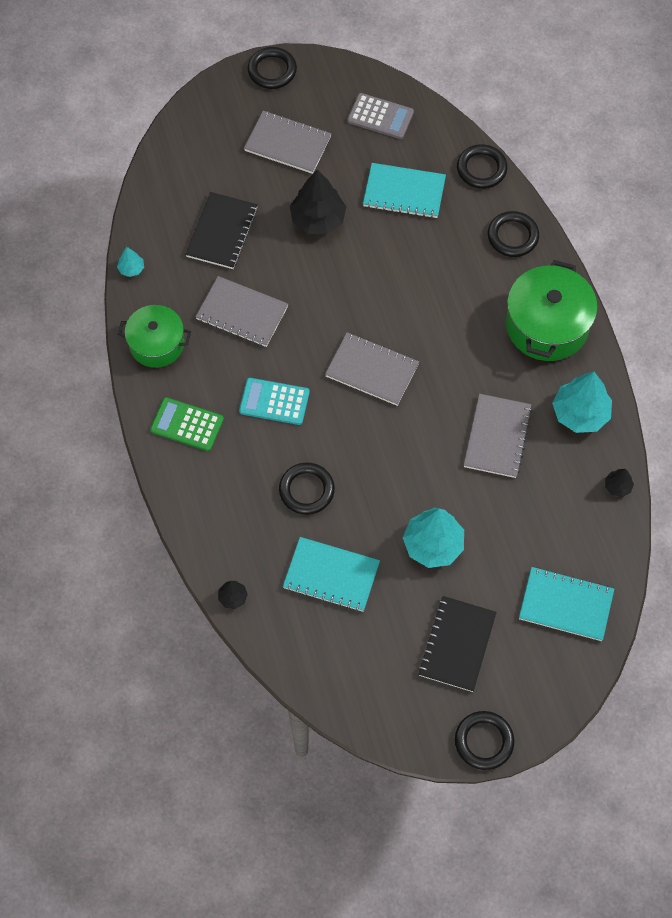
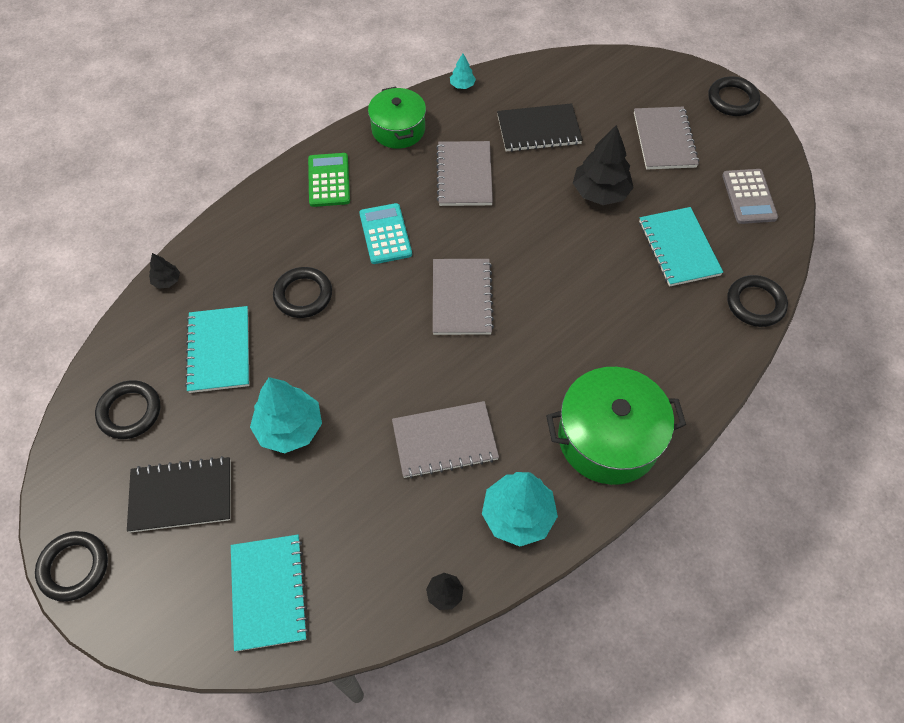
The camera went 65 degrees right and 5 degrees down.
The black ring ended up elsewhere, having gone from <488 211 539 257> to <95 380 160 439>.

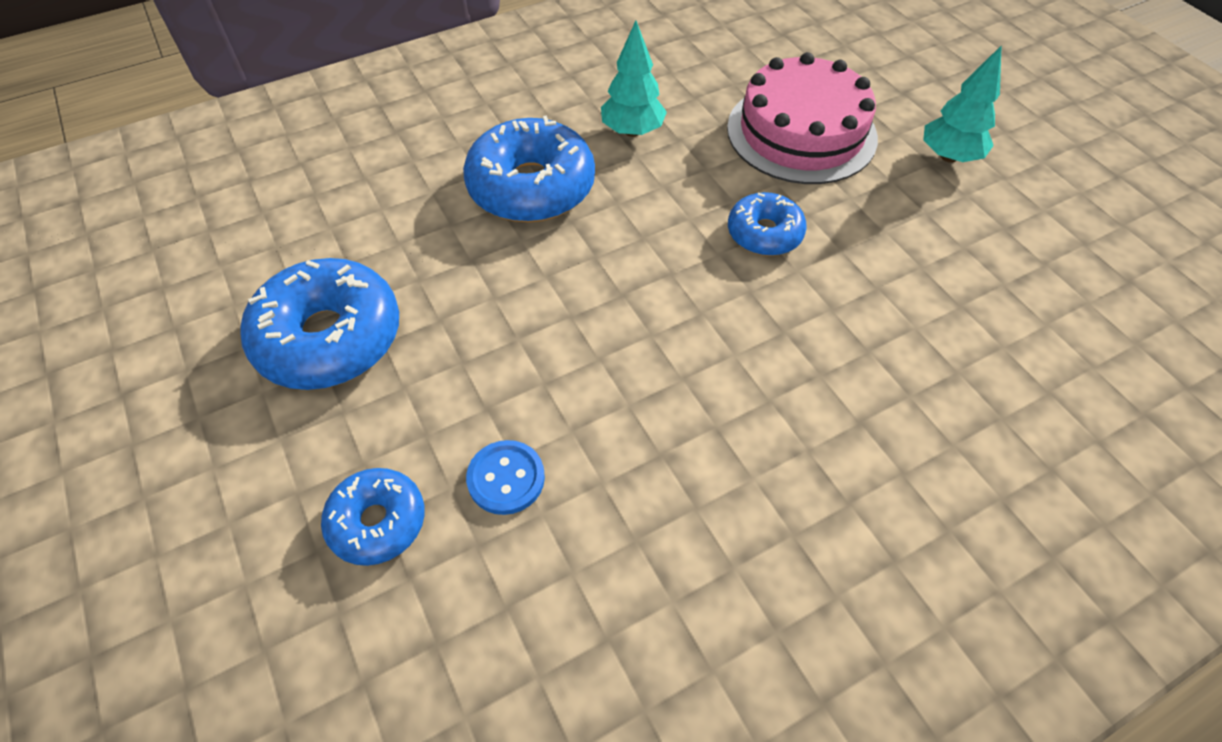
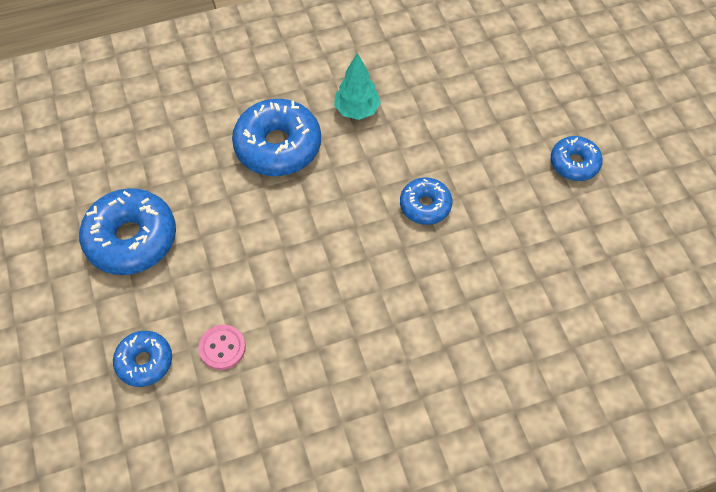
The camera went 10 degrees right and 5 degrees up.
Where the turquoise tree stood at <923 45 1002 163>, the blue donut came to stand at <551 136 603 181>.
The second view lost the pink cake at <727 52 878 184>.
What was the blue button at <466 440 545 515> turned into the pink button at <198 325 246 370>.

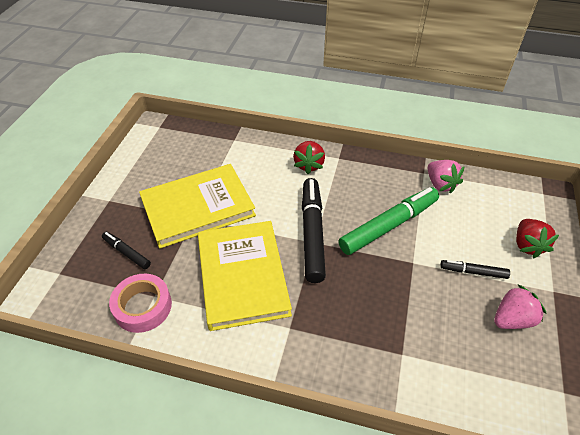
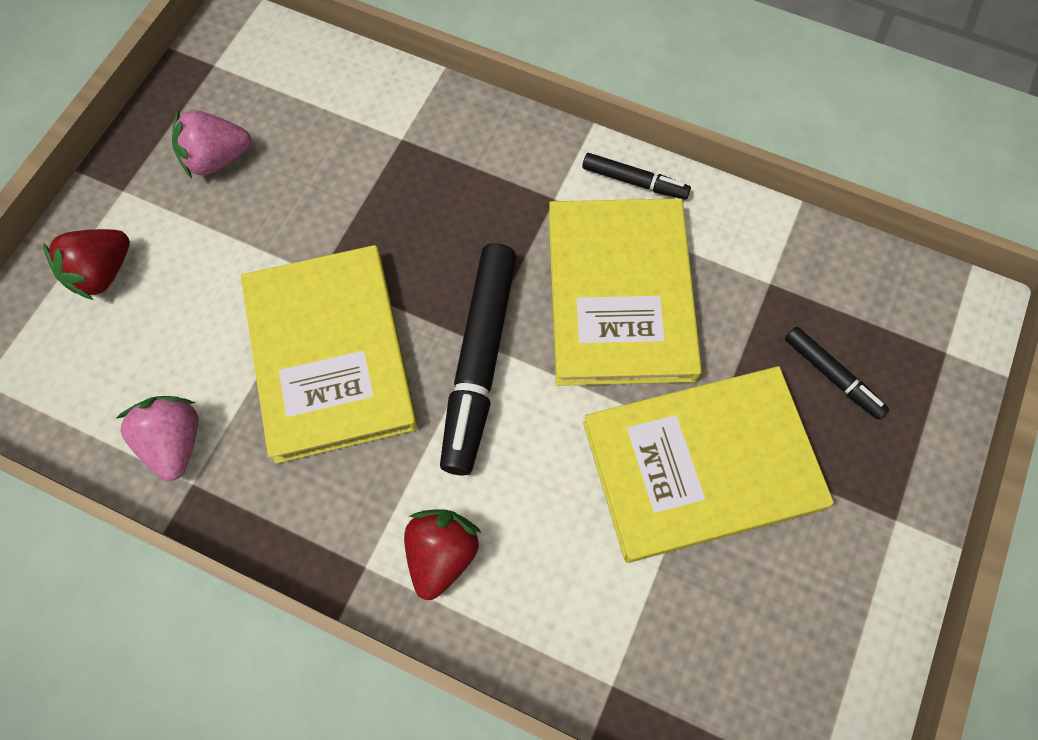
The camera went 170 degrees left and 20 degrees up.
Where the green marker stood at <339 187 439 255>, the yellow book came to stand at <241 245 418 464>.
The red strawberry at <516 219 559 258> ended up facing another way, 150 degrees counterclockwise from before.
The black marker ended up elsewhere, having gone from <440 260 510 279> to <582 153 691 200>.
The second view lost the pink tape at <109 274 172 333>.

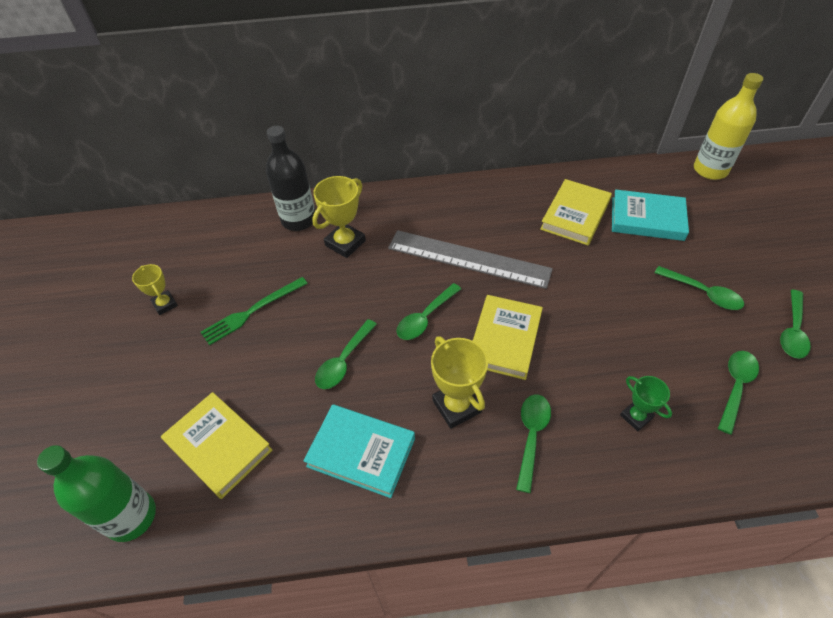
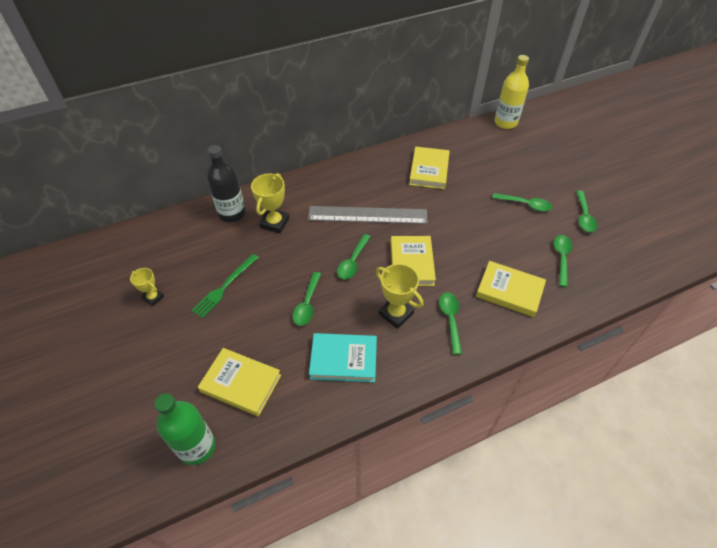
The camera went 20 degrees left and 0 degrees up.
The second view lost the turquoise book at <612 190 689 241>.
Where the green trophy stood at <620 376 672 431>, the yellow book came to stand at <476 261 546 317>.

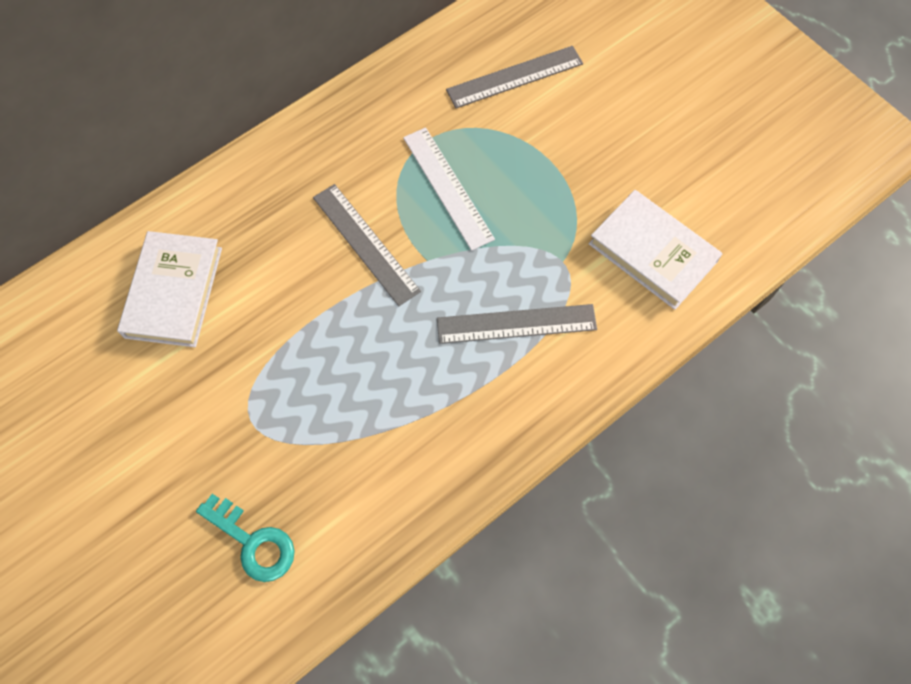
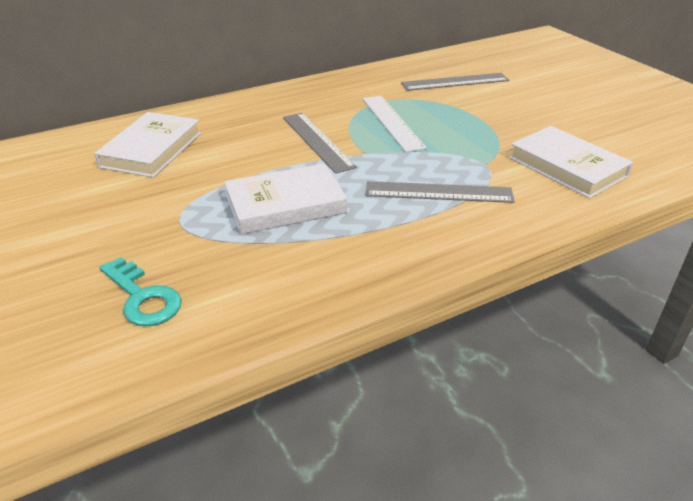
The camera went 10 degrees right and 30 degrees down.
The second view gained the white book at <224 163 347 234>.

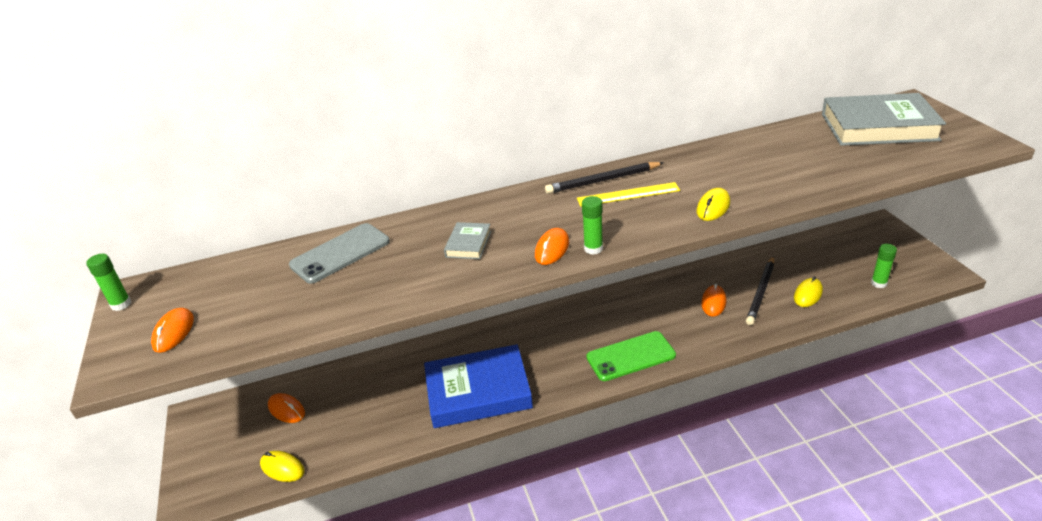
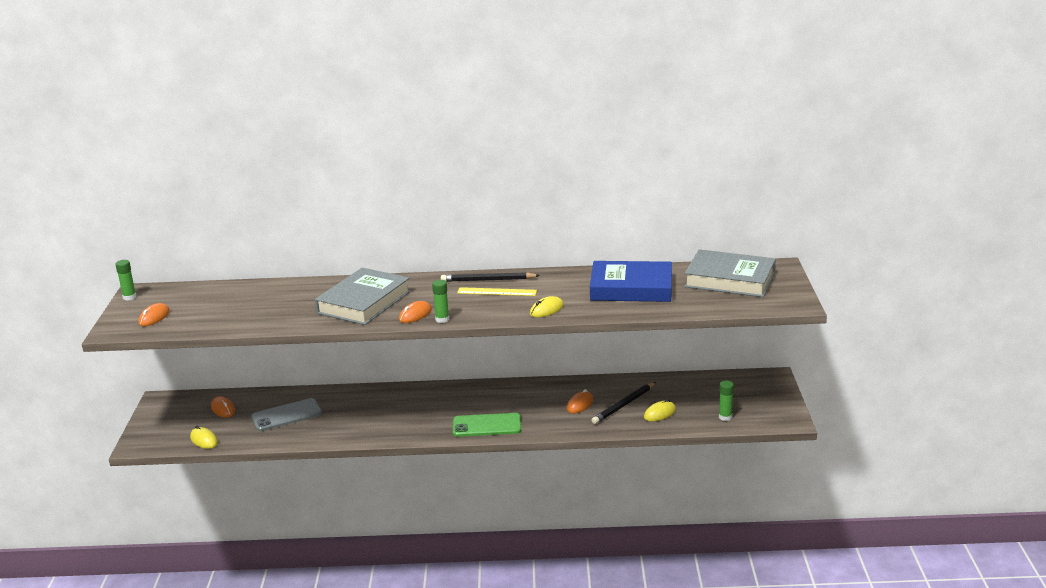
The camera went 15 degrees right and 10 degrees down.
The size of the grey book at <444 222 491 259> changed by a factor of 2.26.
The grey phone ended up elsewhere, having gone from <289 223 390 284> to <251 398 322 431>.
The blue book ended up elsewhere, having gone from <424 344 533 428> to <590 261 672 302>.

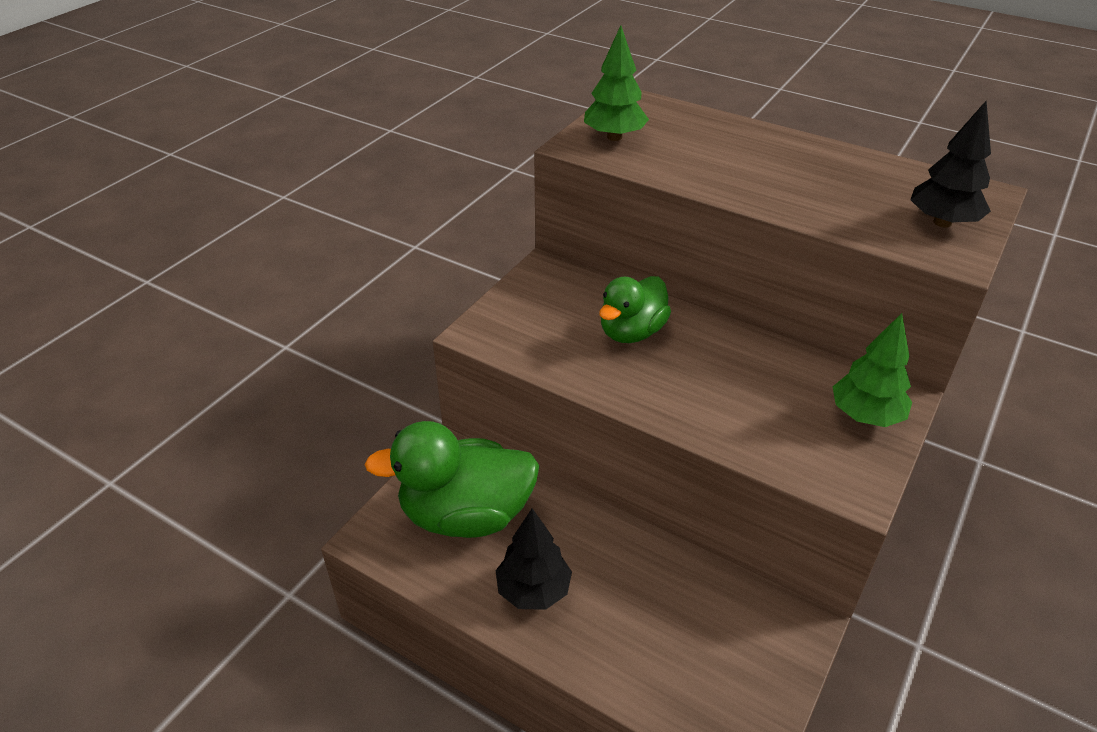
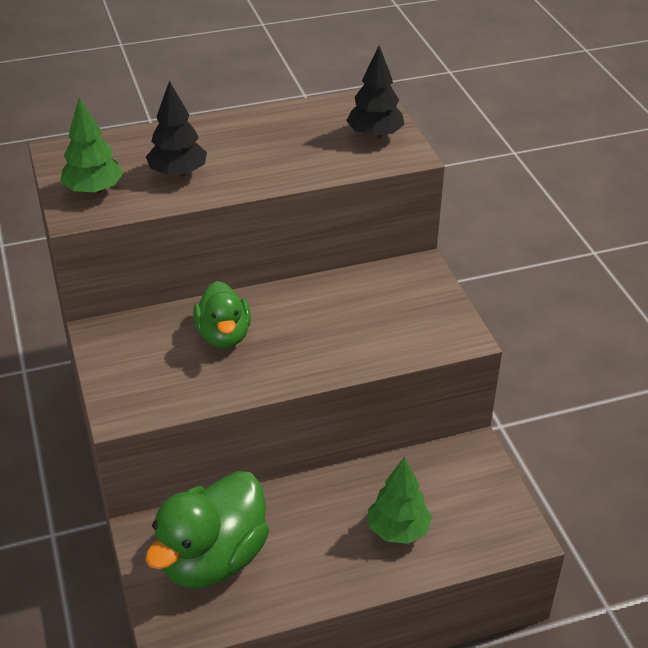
The camera went 50 degrees left and 0 degrees up.
The green tree ended up elsewhere, having gone from <833 313 912 427> to <368 457 432 544>.
The black tree ended up elsewhere, having gone from <496 508 572 610> to <146 81 207 178>.

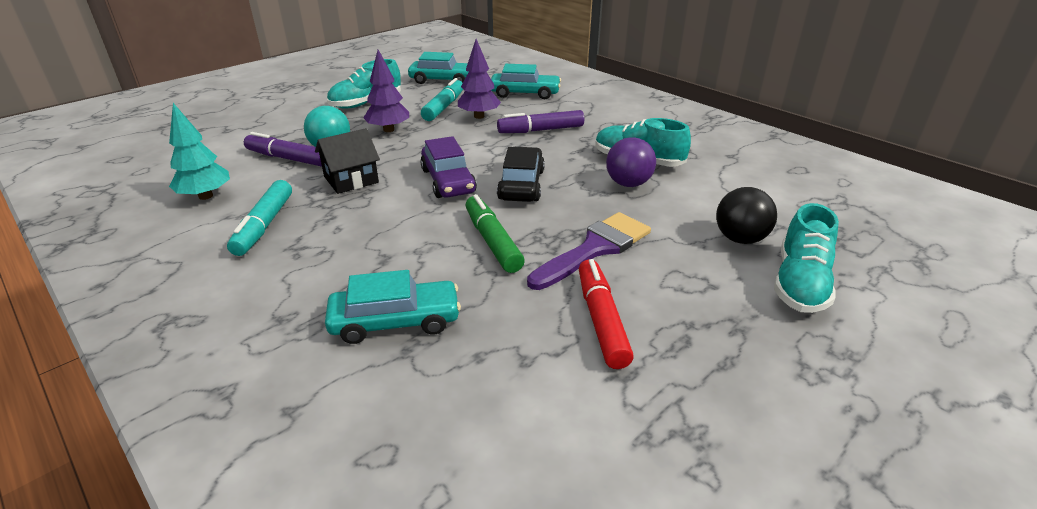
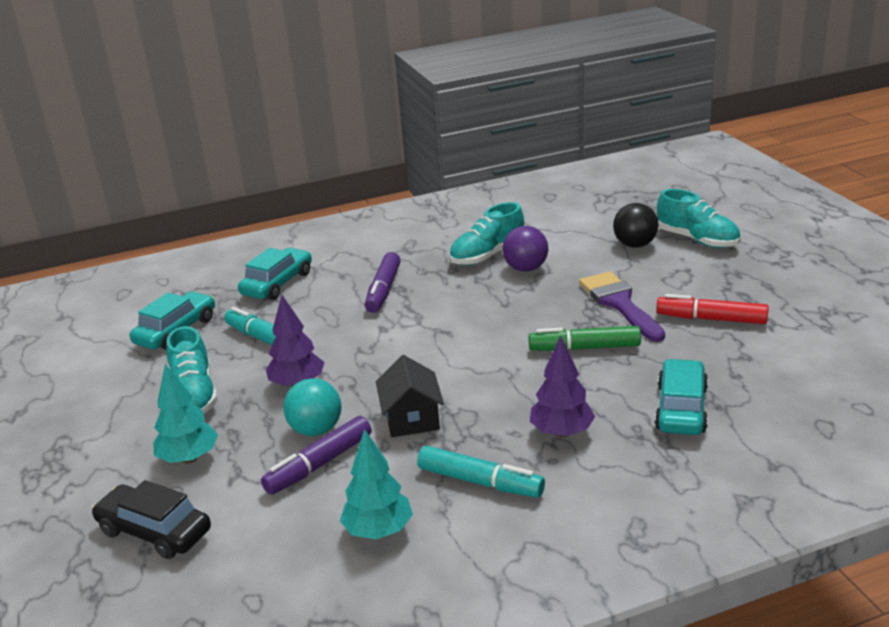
The camera went 65 degrees left and 5 degrees down.
The purple tree ended up elsewhere, having gone from <458 39 501 119> to <530 335 595 437>.
The second view lost the purple car at <420 136 477 198>.
The black car ended up elsewhere, having gone from <497 147 545 202> to <91 480 211 559>.
The second view gained the turquoise tree at <153 364 218 463>.

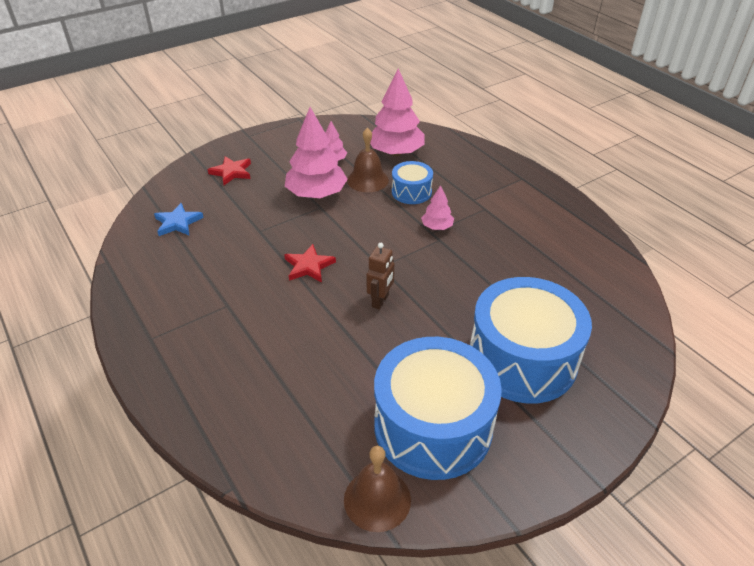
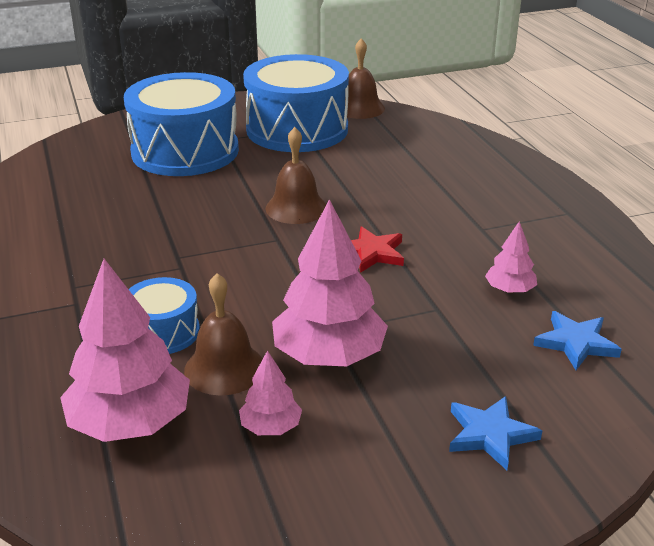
The camera went 165 degrees left and 10 degrees down.
What was the red star at <207 156 251 185> turned into the blue star at <449 396 542 470>.
The pink tree ended up elsewhere, having gone from <421 185 454 230> to <485 221 537 293>.
Where the brown robot stood at <366 243 394 310>, the brown bell came to stand at <265 127 326 224>.

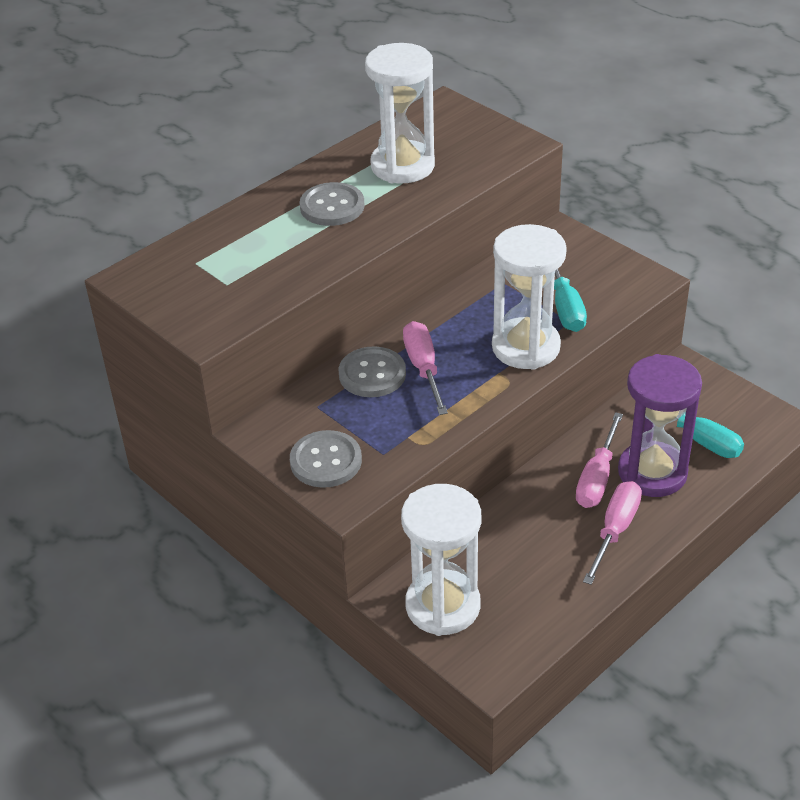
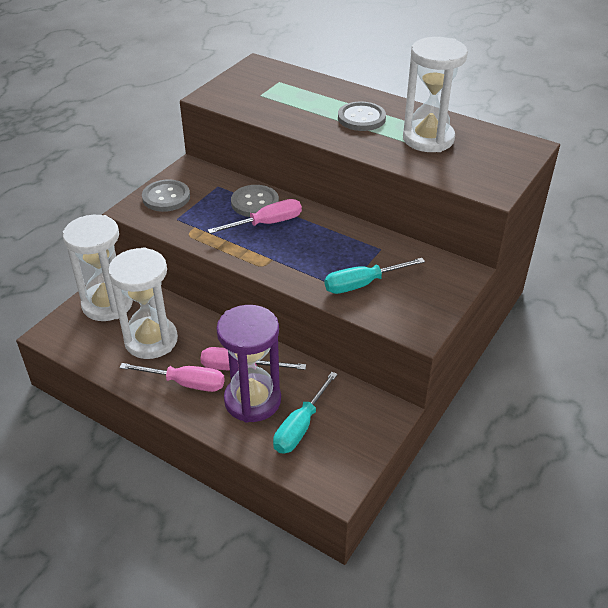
The camera went 75 degrees right and 0 degrees up.
The white hourglass ended up elsewhere, having gone from <492 224 567 370> to <108 247 178 359>.

